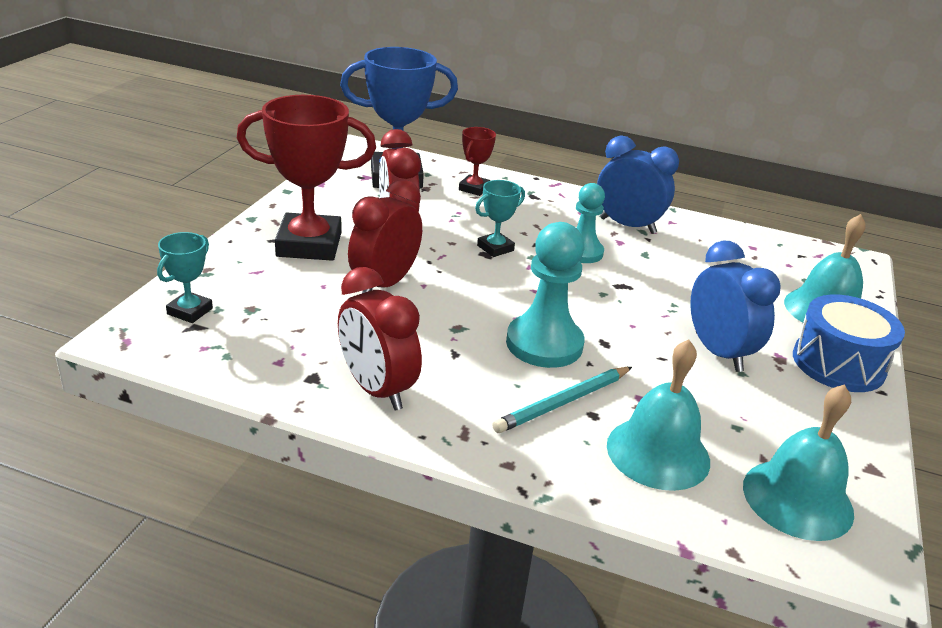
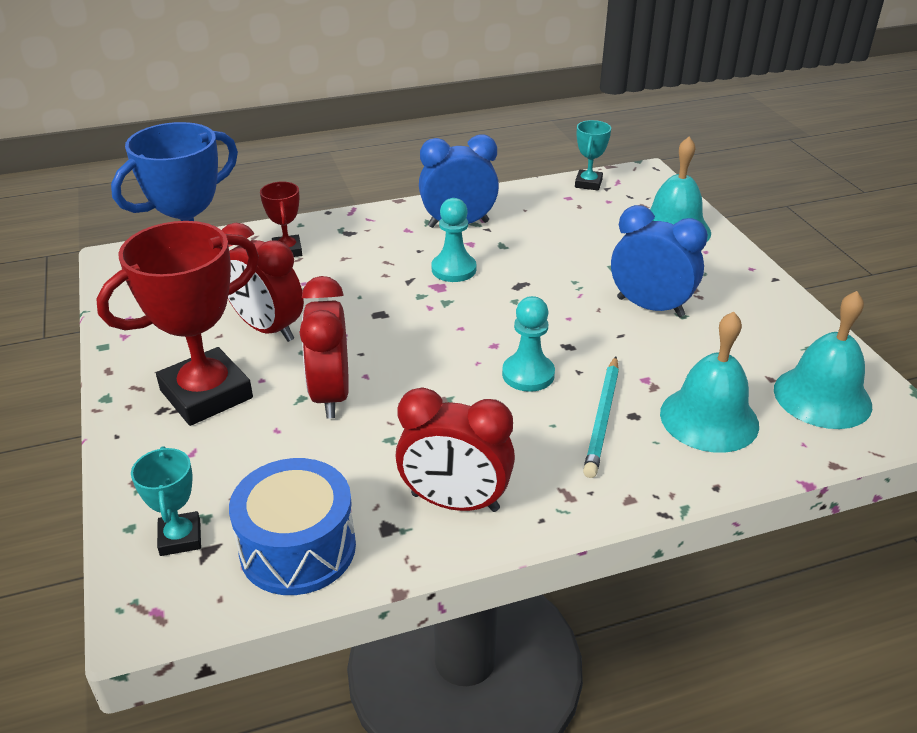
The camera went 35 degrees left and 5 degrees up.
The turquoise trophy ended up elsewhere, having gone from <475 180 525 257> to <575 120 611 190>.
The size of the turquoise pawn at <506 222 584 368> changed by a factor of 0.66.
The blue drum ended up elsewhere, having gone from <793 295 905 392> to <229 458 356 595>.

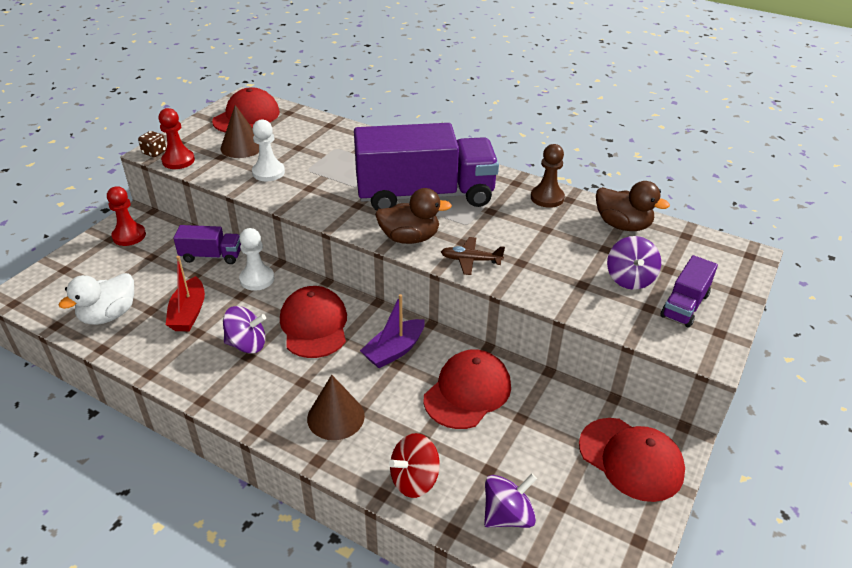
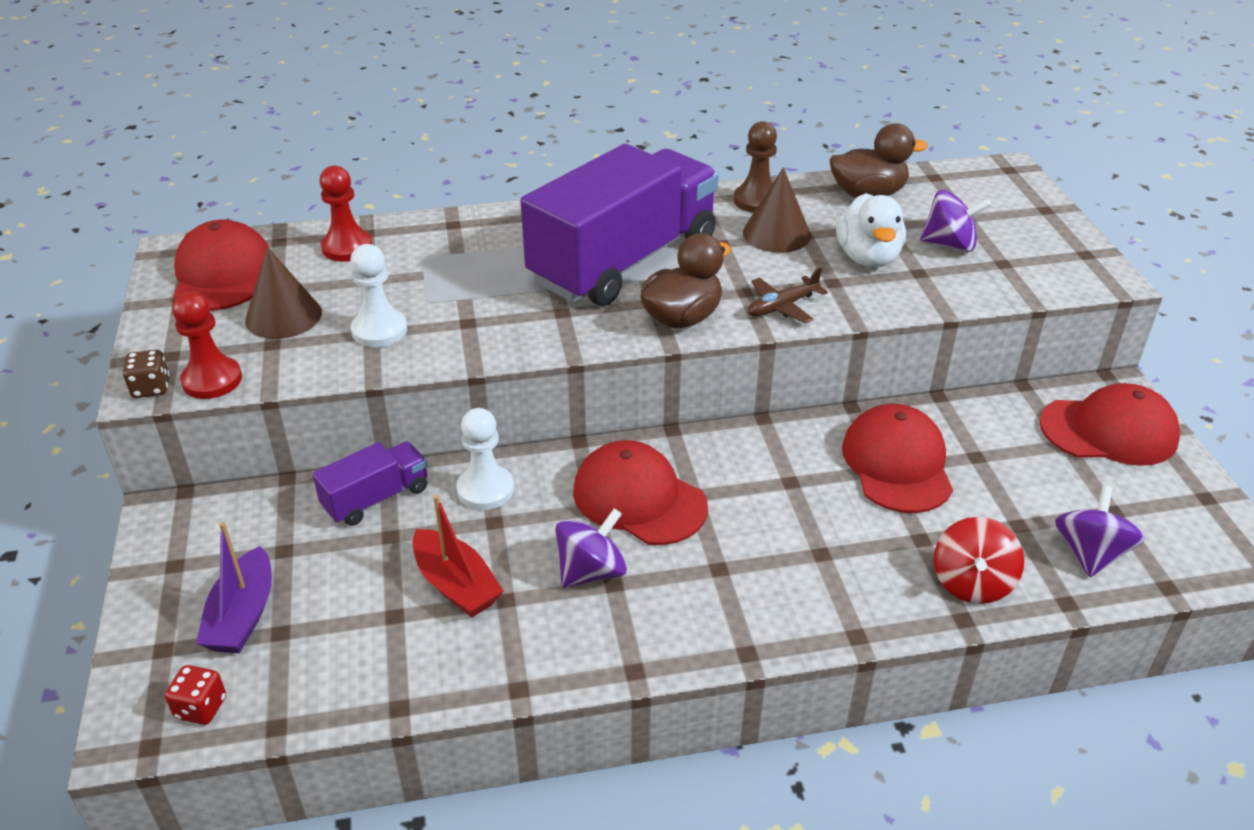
The camera went 40 degrees left and 0 degrees up.
The red pawn ended up elsewhere, having gone from <107 186 146 246> to <319 166 373 262>.
The purple spinning top at <607 236 661 290> ended up facing another way, 45 degrees counterclockwise from before.
The second view lost the purple truck at <660 255 718 328>.
The white duck ended up elsewhere, having gone from <59 273 134 325> to <836 193 906 267>.
The purple boat ended up elsewhere, having gone from <360 294 425 368> to <196 522 272 653>.
The brown cone ended up elsewhere, having gone from <307 375 365 440> to <743 168 811 253>.
The second view gained the red dice at <165 665 226 725>.

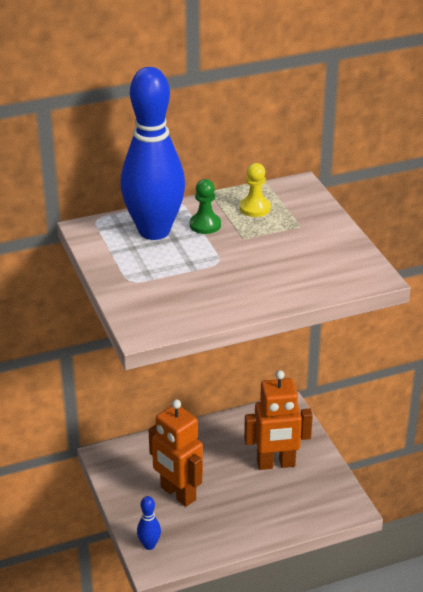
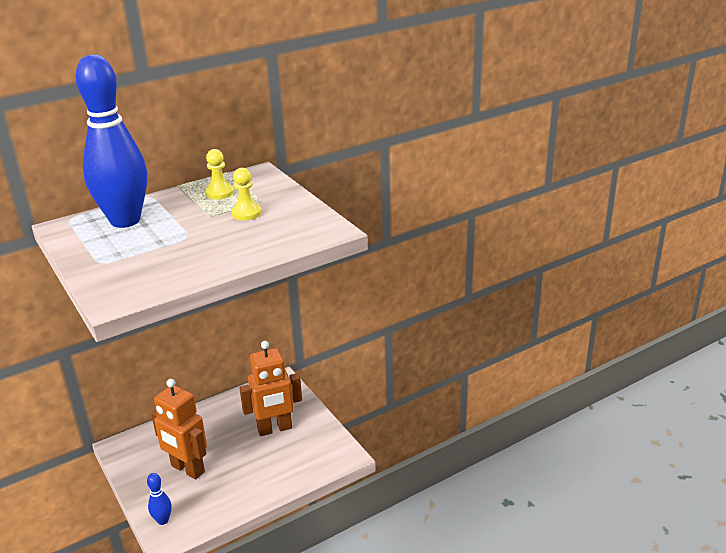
The camera went 10 degrees left and 5 degrees down.
The second view lost the green pawn at <190 179 221 234>.
The second view gained the yellow pawn at <231 168 261 221>.

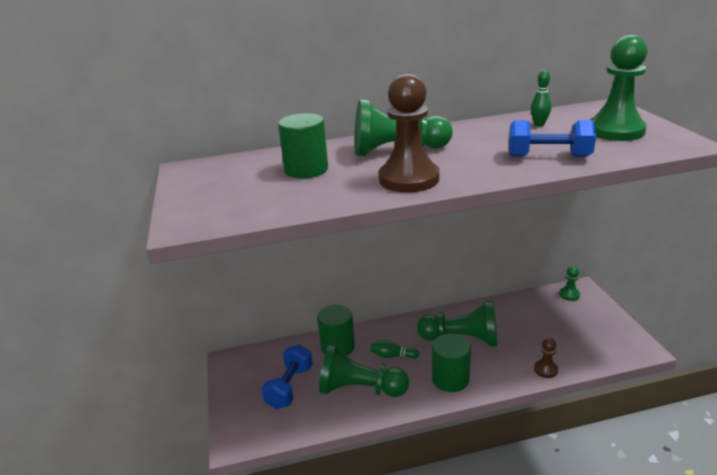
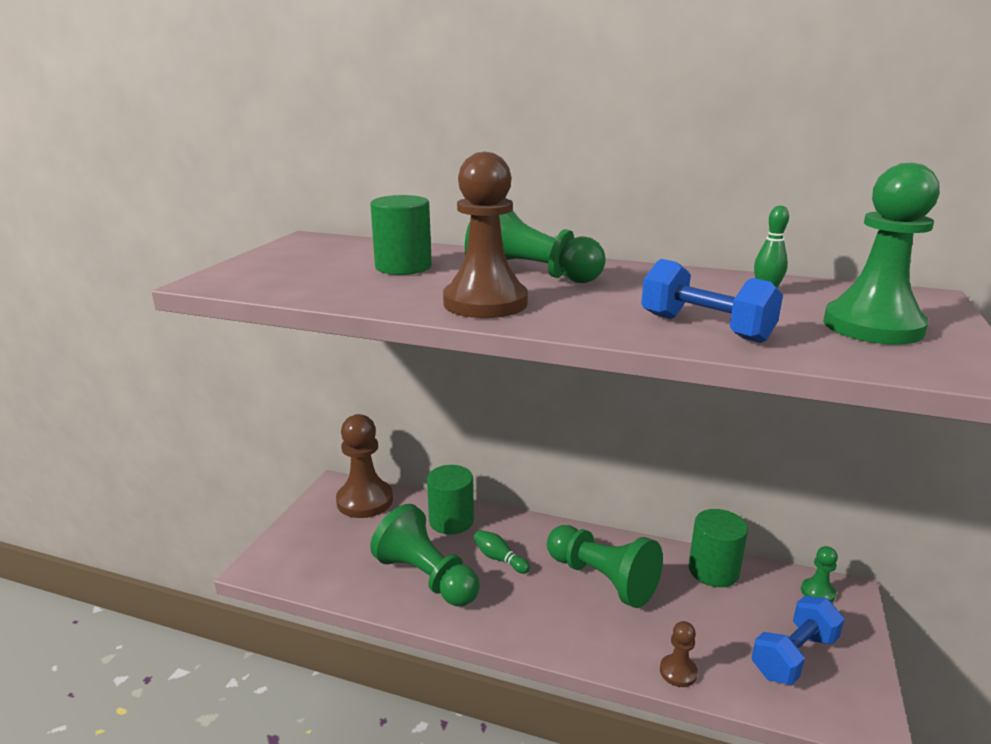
The camera went 30 degrees right and 5 degrees down.
The green cylinder ended up elsewhere, having gone from <432 334 471 392> to <688 509 748 587>.
The blue dumbbell ended up elsewhere, having gone from <261 344 313 409> to <752 596 845 685>.
The second view gained the brown pawn at <336 414 393 518>.

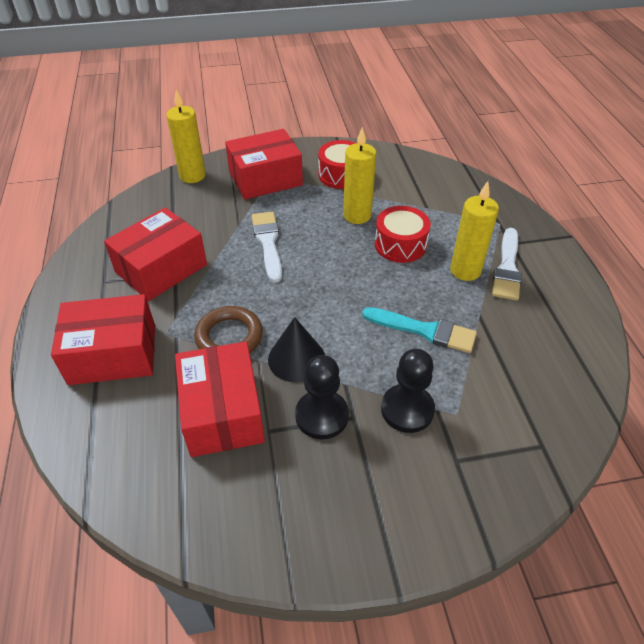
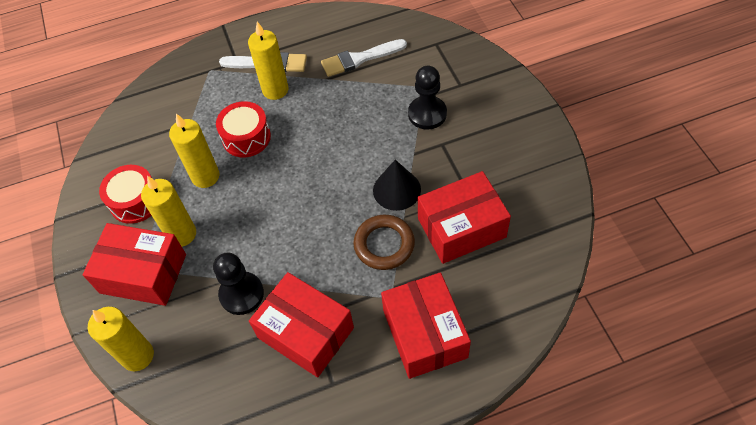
The camera went 95 degrees left and 10 degrees up.
The red box at <225 129 303 200> ended up facing another way, 45 degrees counterclockwise from before.
The white brush ended up elsewhere, having gone from <251 212 282 283> to <321 39 407 77>.
The second view lost the turquoise brush at <362 307 477 353>.
The black pawn ended up elsewhere, having gone from <295 355 349 439> to <213 253 264 315>.
The second view gained the yellow candle at <141 176 196 247>.

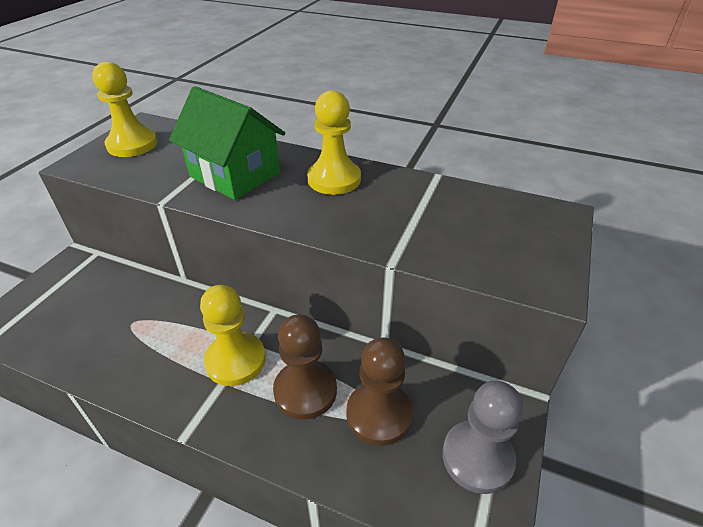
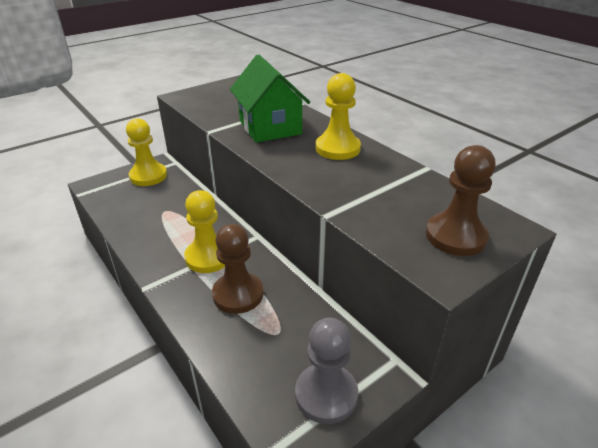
The camera went 30 degrees right and 5 degrees down.
The yellow pawn ended up elsewhere, having gone from <92 62 157 157> to <126 118 167 186>.
The brown pawn ended up elsewhere, having gone from <346 338 413 446> to <426 145 495 256>.

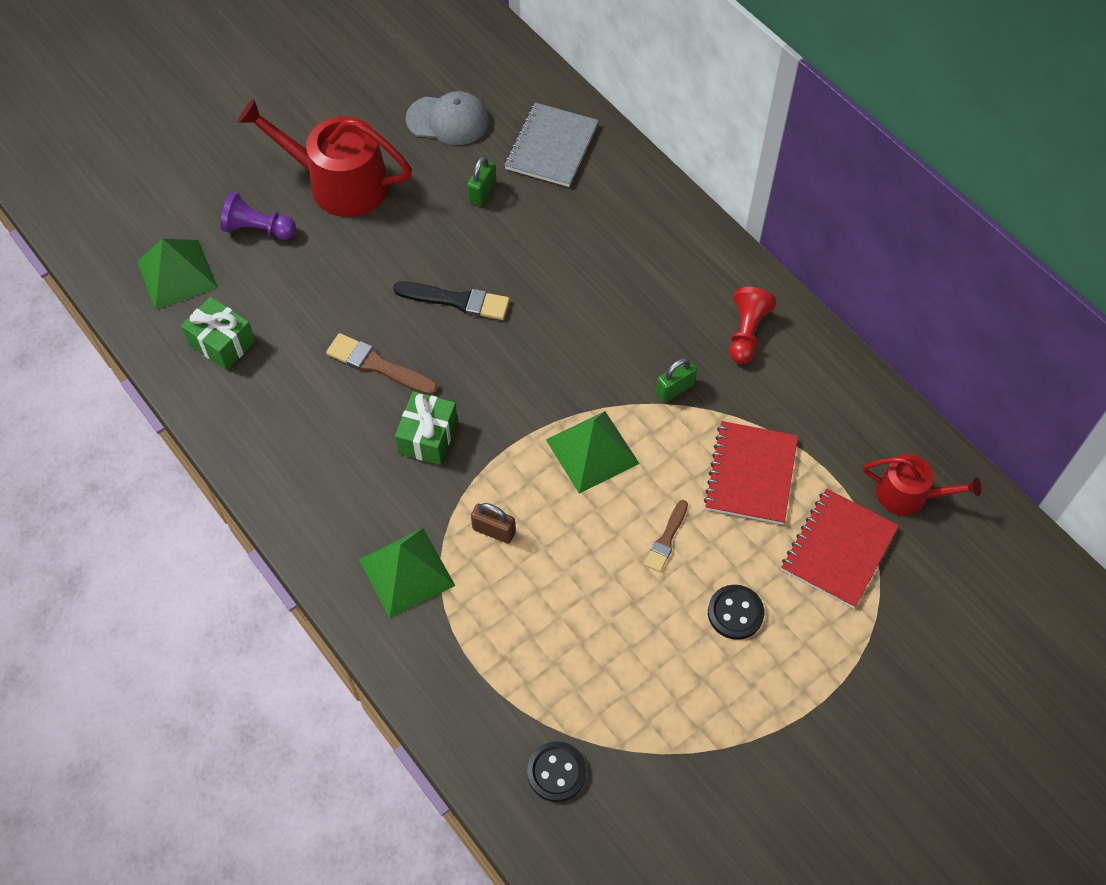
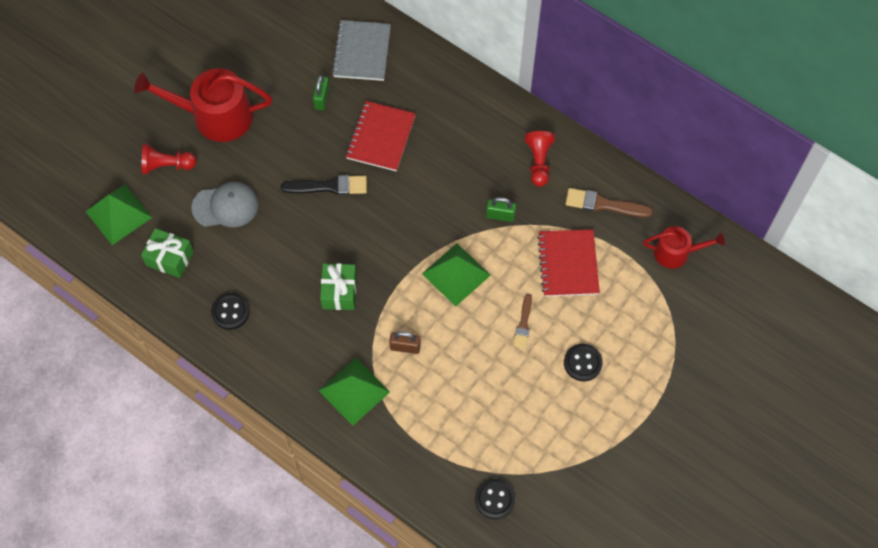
The camera went 15 degrees left and 5 degrees up.
The grey cap ended up elsewhere, having gone from <406 91 489 145> to <191 182 259 227>.
What was the purple pawn at <221 192 296 239> turned into the red pawn at <142 144 197 174>.
The brown brush ended up elsewhere, having gone from <326 333 438 395> to <566 188 653 217>.
The green padlock at <656 358 697 403> ended up facing another way, 60 degrees clockwise from before.
The red notebook ended up elsewhere, having gone from <781 488 899 608> to <346 101 416 171>.
The second view gained the black button at <211 293 249 330>.

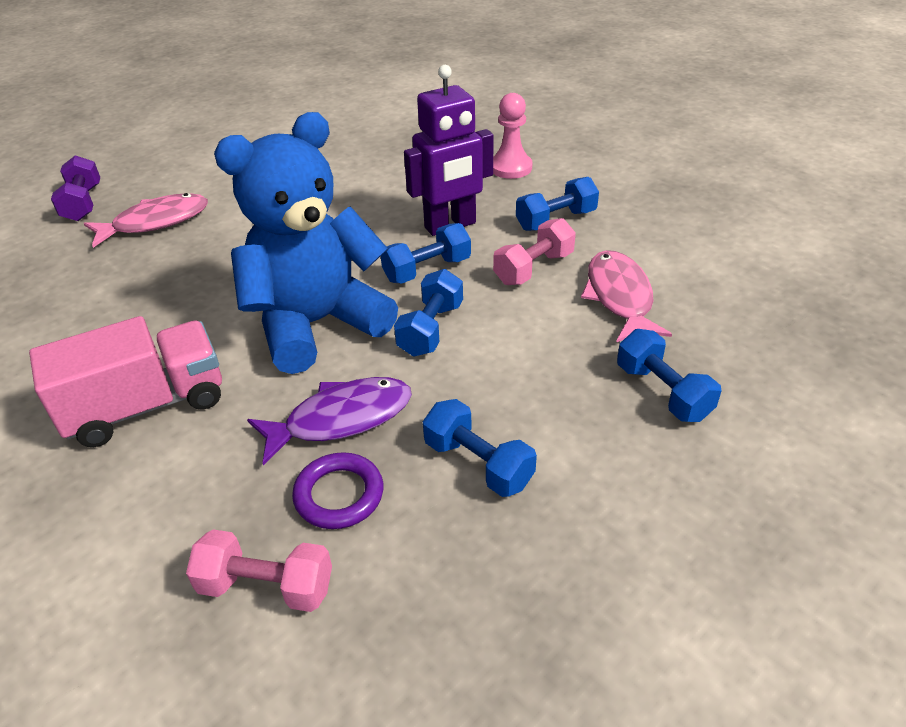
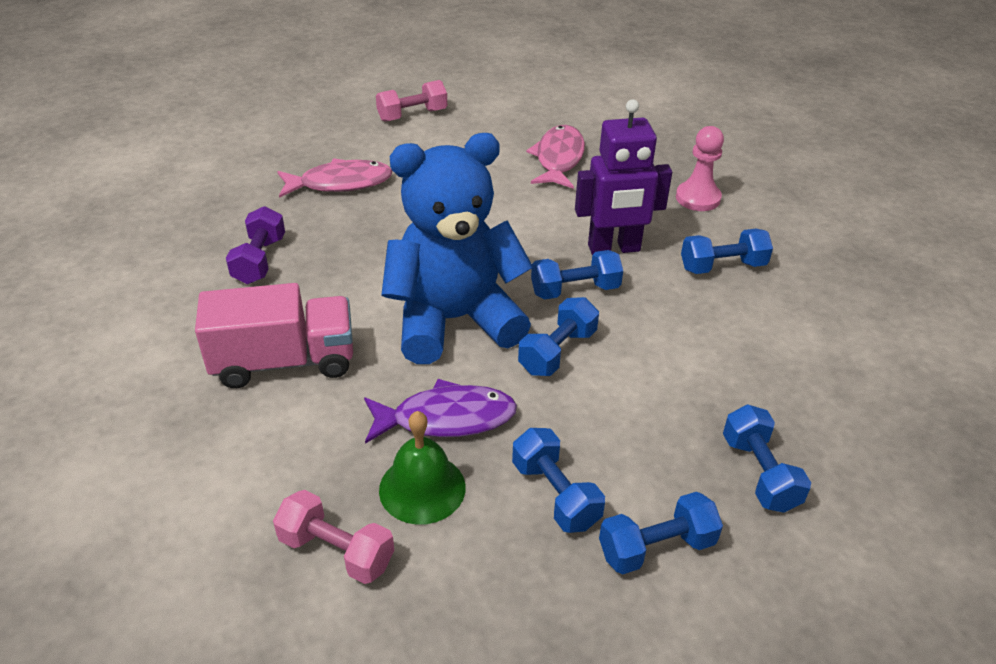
The camera went 15 degrees right and 0 degrees up.
The purple dumbbell ended up elsewhere, having gone from <51 155 100 221> to <226 206 285 284>.
The pink dumbbell ended up elsewhere, having gone from <493 218 576 285> to <376 80 447 122>.
The pink fish ended up elsewhere, having gone from <581 250 672 342> to <526 125 585 189>.
Where the purple ring stood at <292 452 383 529>, the green bell came to stand at <379 411 466 525>.
The second view gained the blue dumbbell at <599 492 723 574>.

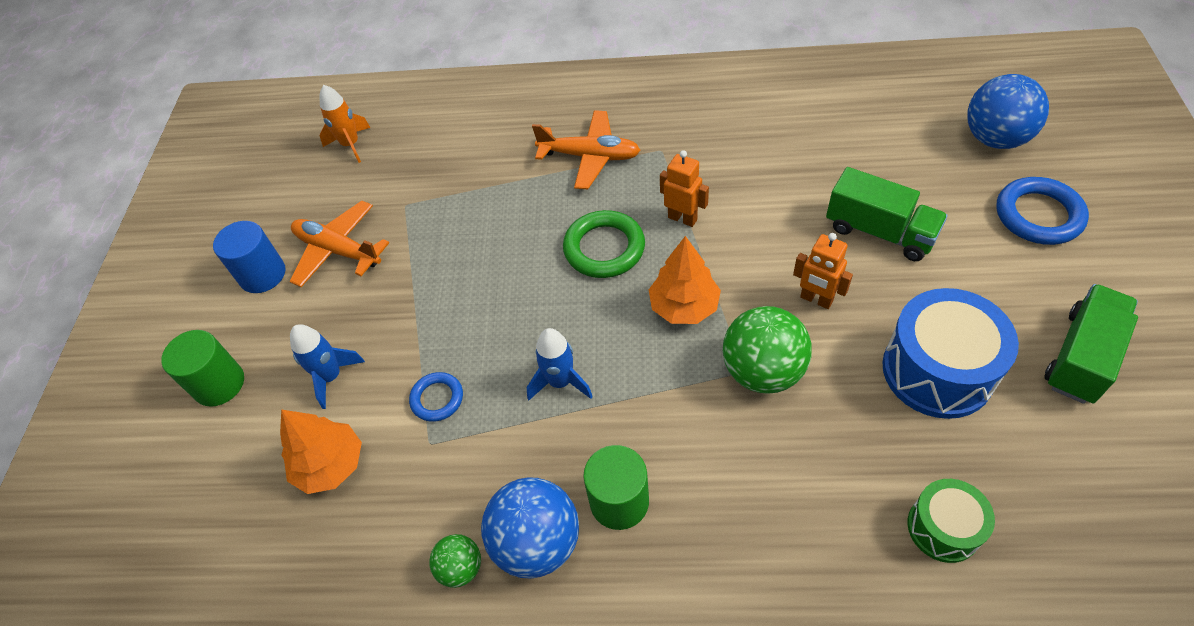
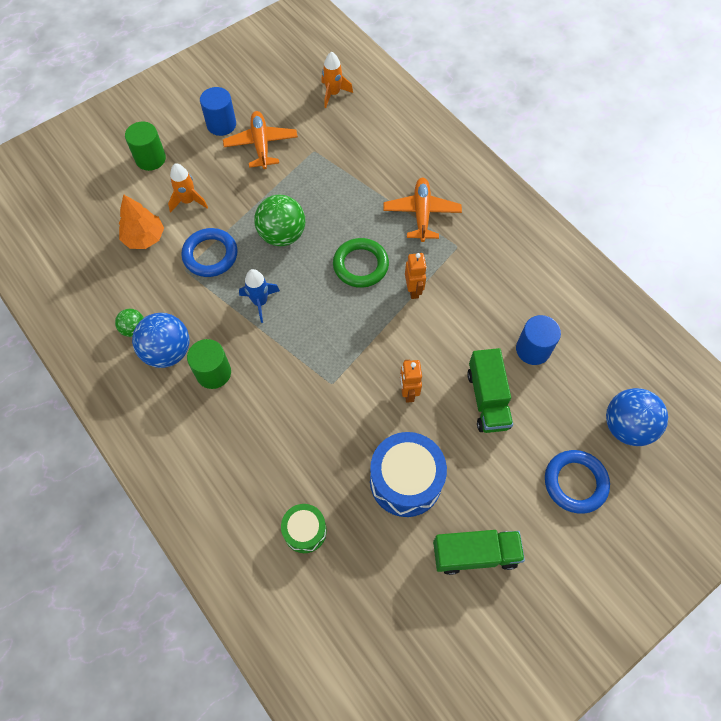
The camera went 45 degrees right and 10 degrees up.
The orange plane at <532 110 641 189> ended up facing another way, 150 degrees counterclockwise from before.
The second view lost the orange tree at <649 236 721 324>.
The green ball ended up elsewhere, having gone from <723 306 812 394> to <254 195 305 246>.
What was the blue rocket at <290 324 365 409> turned into the orange rocket at <168 163 208 213>.
The size of the blue ring at <409 372 463 422> changed by a factor of 1.69.
The second view gained the blue cylinder at <516 315 561 365>.

